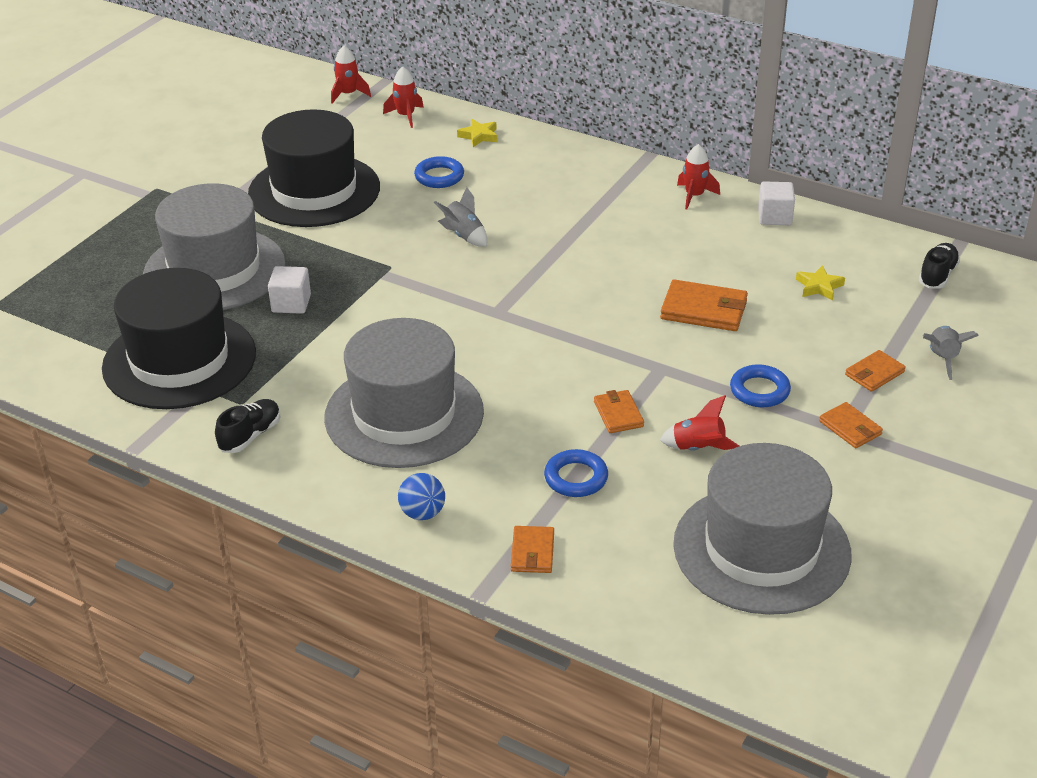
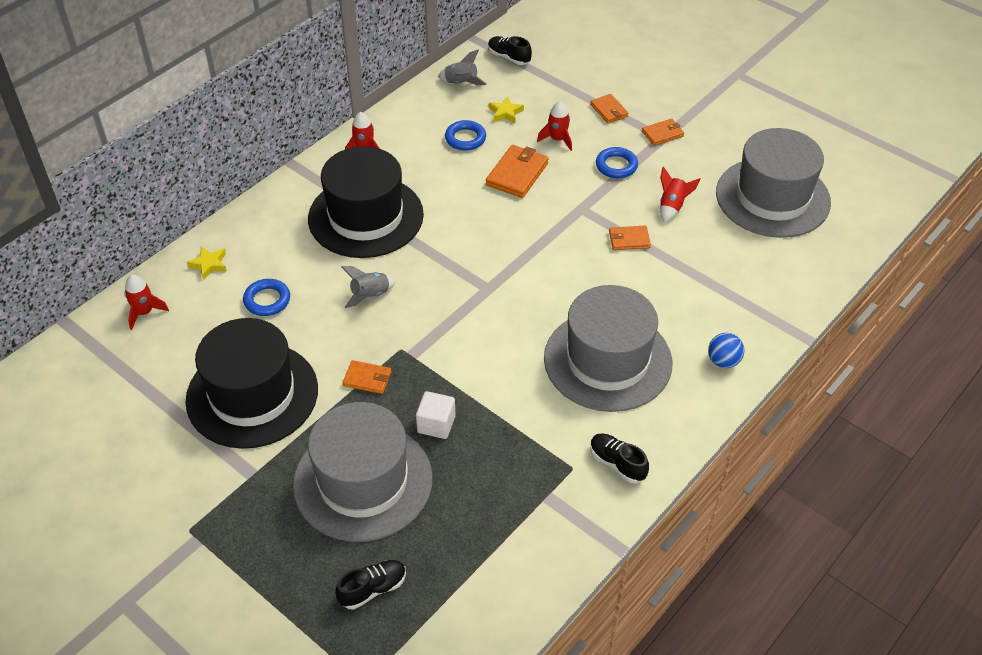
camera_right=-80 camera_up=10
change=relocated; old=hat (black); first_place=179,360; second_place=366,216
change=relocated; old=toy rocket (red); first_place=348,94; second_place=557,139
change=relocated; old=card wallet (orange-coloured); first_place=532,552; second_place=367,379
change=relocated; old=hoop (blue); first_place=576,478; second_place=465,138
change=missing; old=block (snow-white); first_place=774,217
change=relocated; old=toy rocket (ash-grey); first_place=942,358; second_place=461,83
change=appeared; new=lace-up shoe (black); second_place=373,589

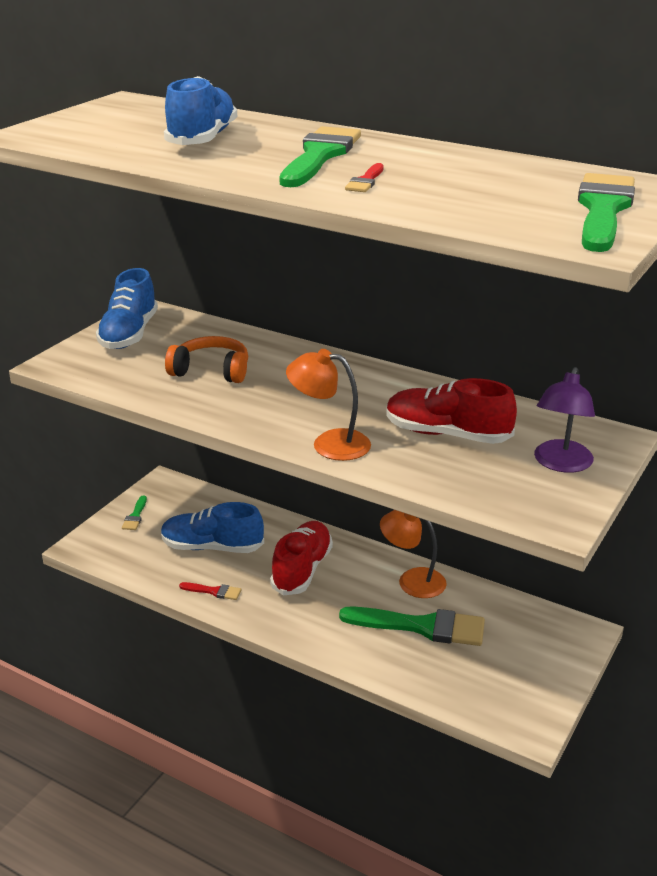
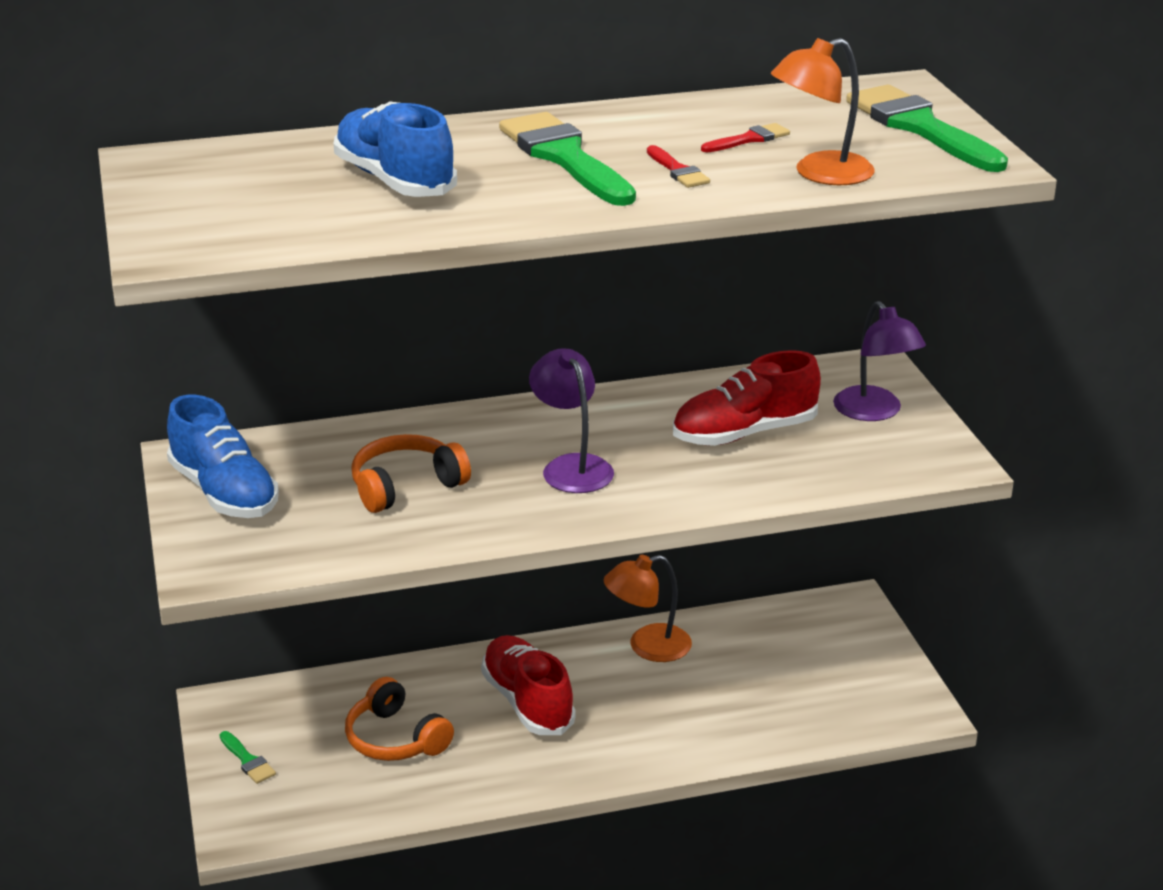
camera_right=-45 camera_up=0
change=exchanged; old=lace-up shoe (blue); new=over-ear headphones (orange-coloured); first_place=212,547; second_place=395,738
change=relocated; old=paint brush (red); first_place=214,591; second_place=749,139
change=relocated; old=reading lamp (orange-coloured); first_place=329,443; second_place=820,174
change=missing; old=paint brush (green); first_place=421,626
change=appeared; new=reading lamp (violet); second_place=571,466

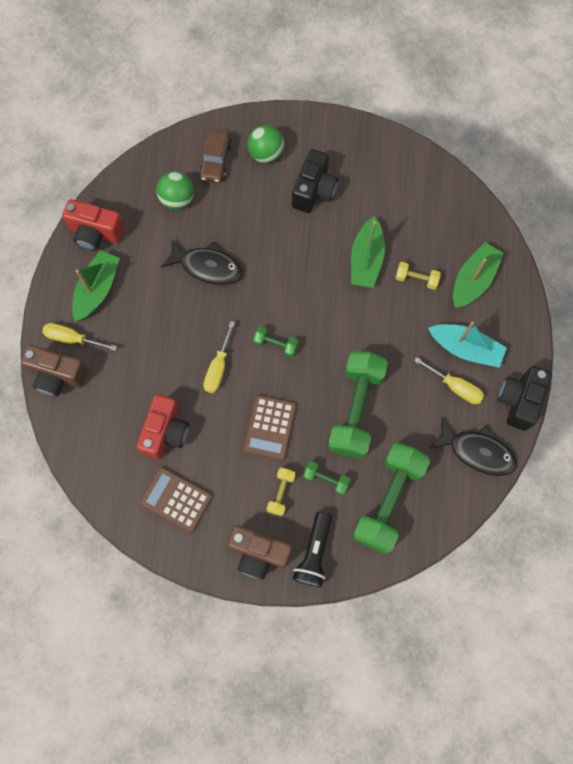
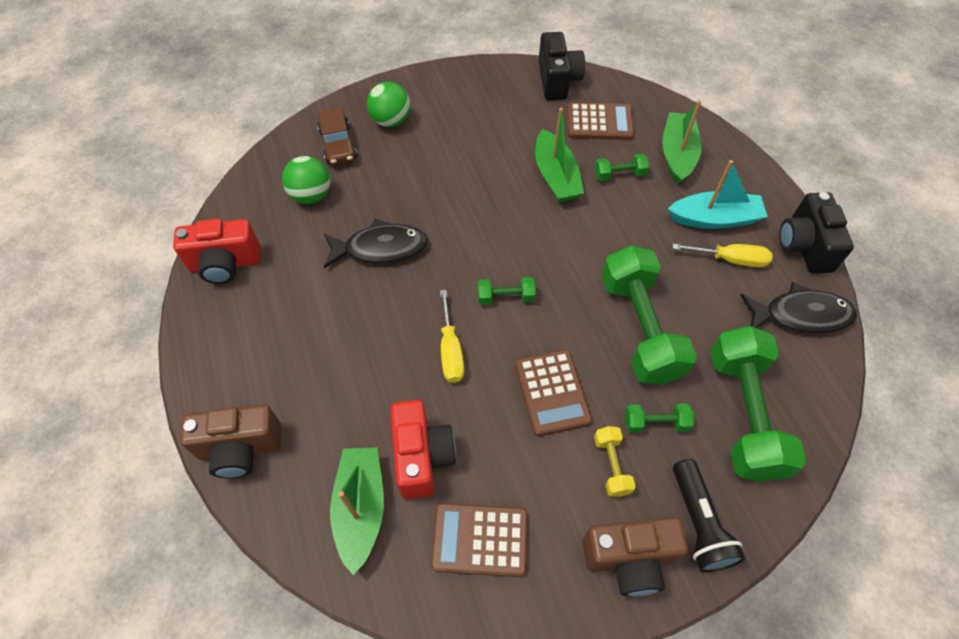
camera_right=-25 camera_up=-15
change=missing; old=screwdriver (golden); first_place=72,338
change=relocated; old=boat (green); first_place=97,290; second_place=361,509
change=relocated; old=camera (black); first_place=314,191; second_place=557,81
change=colour; old=hand weight (golden); new=hand weight (green); first_place=416,279; second_place=619,175
change=appeared; new=pocket calculator (russet); second_place=599,122

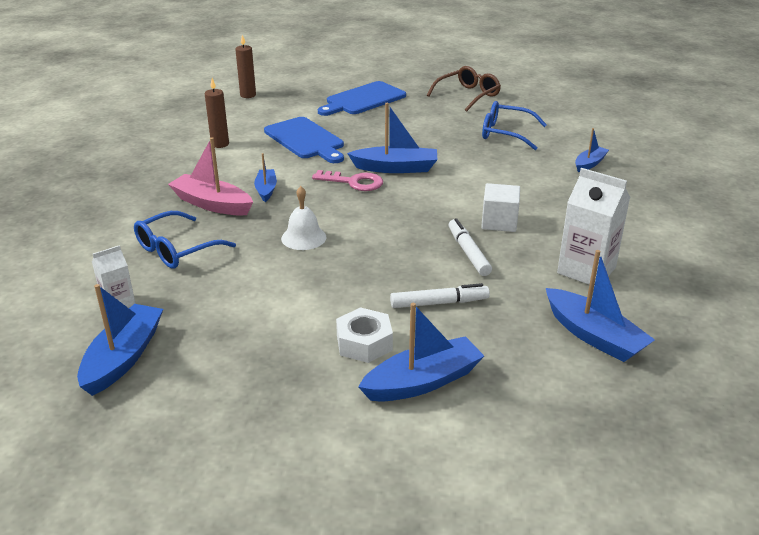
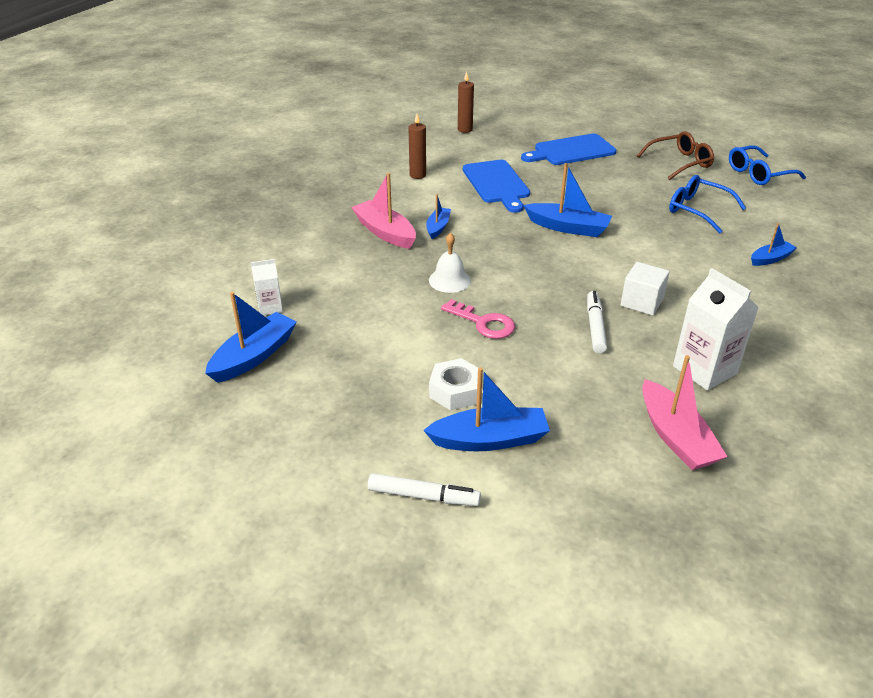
camera_right=20 camera_up=5
change=relocated; old=spectacles (blue); first_place=176,249; second_place=758,174
change=relocated; old=latchkey (rosy); first_place=354,182; second_place=484,323
change=relocated; old=marker pen (snow-white); first_place=438,303; second_place=422,496
change=colour; old=boat (blue); new=boat (rosy); first_place=594,336; second_place=675,437

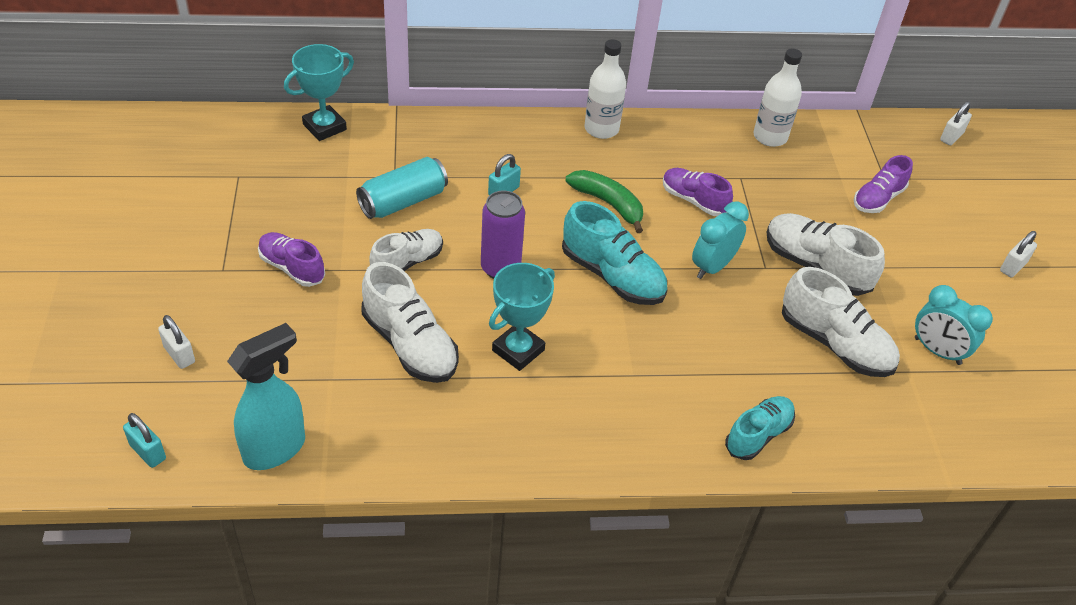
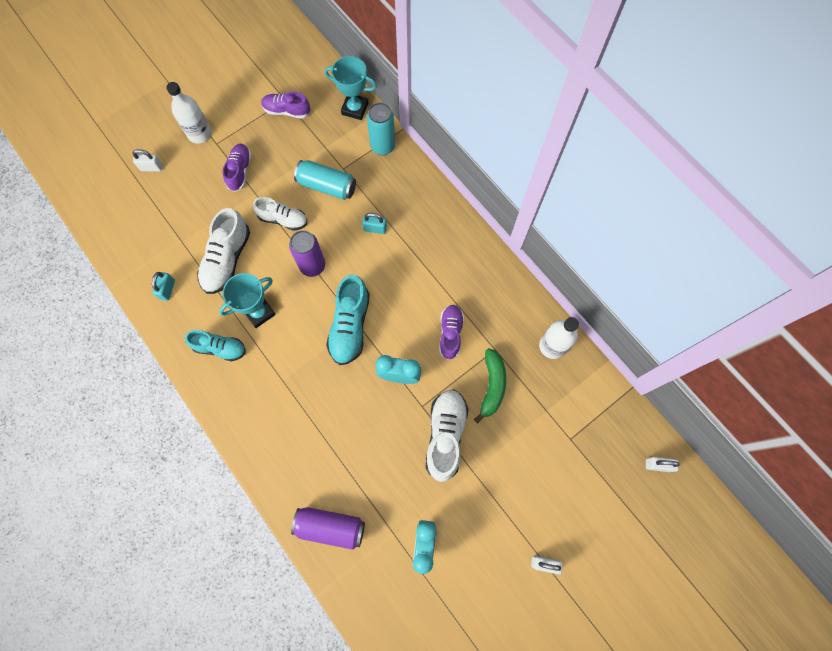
camera_right=60 camera_up=25
change=relocated; old=small lock (turquoise); first_place=148,452; second_place=167,289
change=spun; old=small lock (snow-white); first_place=179,355; second_place=151,167; degrees=75
change=missing; old=spray cleaner (turquoise); first_place=275,449
change=spun; old=award cup (turquoise); first_place=518,350; second_place=259,312; degrees=-45
change=relocated; old=banana fruit (green); first_place=608,203; second_place=492,386
change=relocated; old=flask (snow-white); first_place=601,129; second_place=199,134
change=relocated; old=lace-up shoe (turquoise); first_place=758,435; second_place=220,348
change=missing; old=lace-up shoe (snow-white); first_place=835,344
change=relocated; old=lace-up shoe (violet); first_place=878,199; second_place=286,111
change=appeared; new=can (violet); second_place=330,527
change=appeared; new=can (turquoise); second_place=382,146

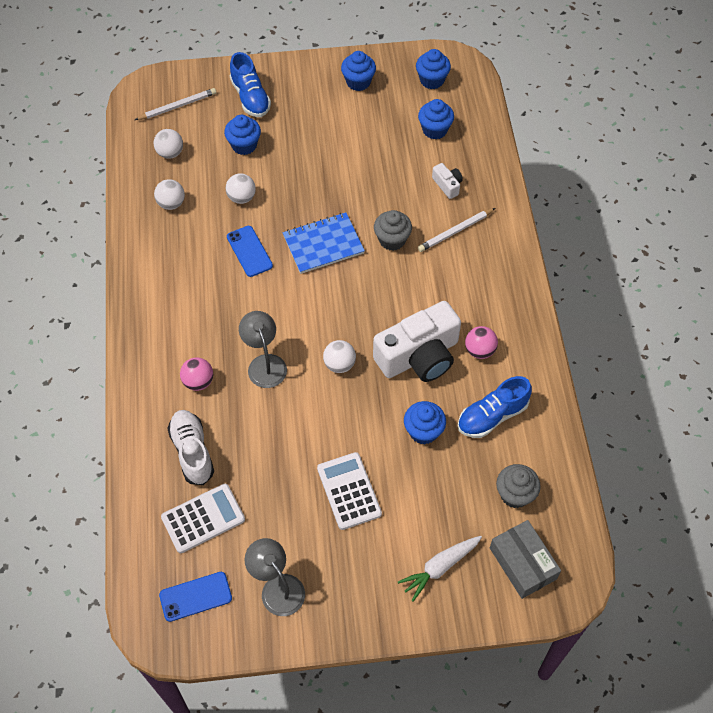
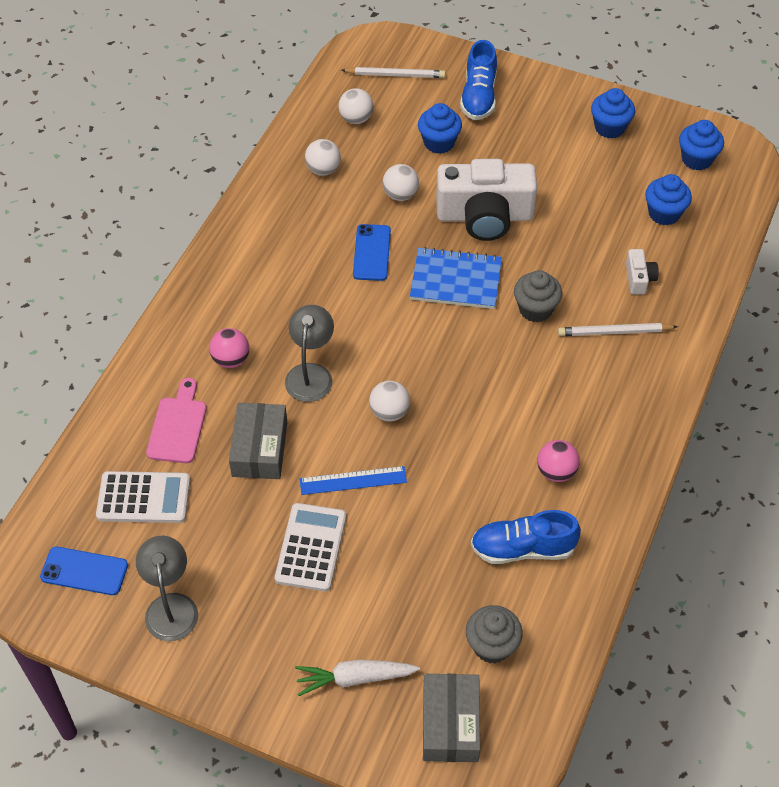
camera_right=30 camera_up=-5
change=exchanged; old=lace-up shoe (snow-white); new=bread board (rosy); first_place=192,451; second_place=178,426
change=relocated; old=camera (snow-white); first_place=419,356; second_place=484,216
change=missing; old=fairy cake (blue); first_place=423,431
change=appeared; new=package (ash-grey); second_place=259,449
change=appeared; new=ruler (blue); second_place=353,480

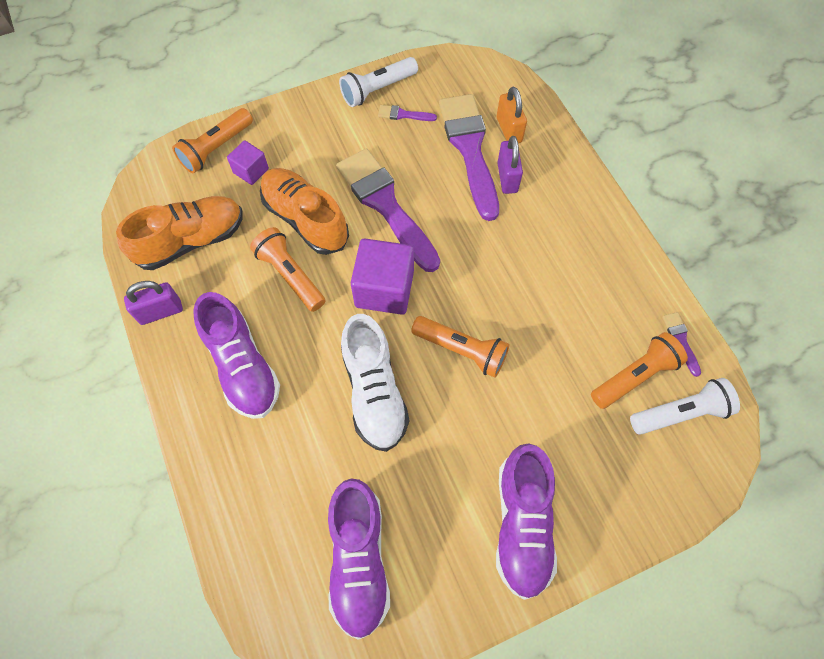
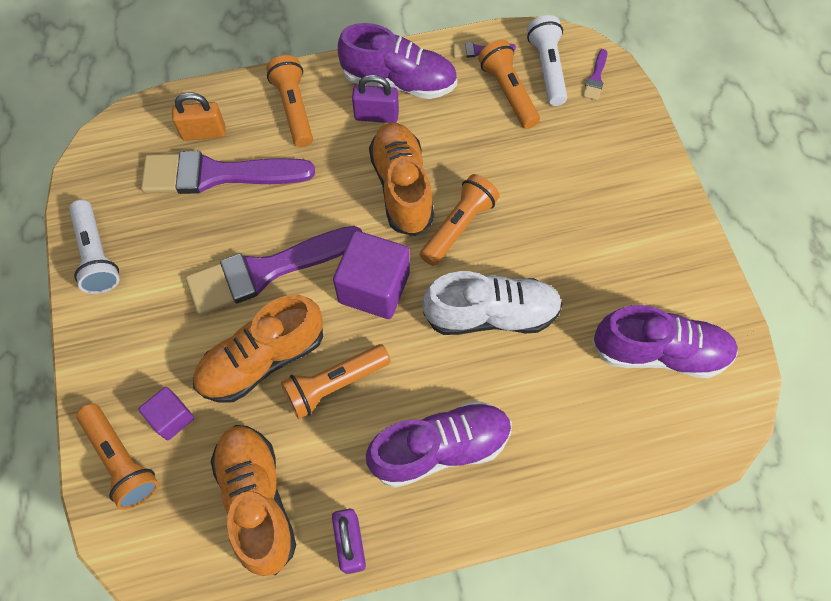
camera_right=-80 camera_up=0
change=relocated; old=paint brush (violet); first_place=403,115; second_place=595,78
change=relocated; old=lace-up shoe (violet); first_place=522,525; second_place=399,82
change=relocated; old=small lock (violet); first_place=507,178; second_place=376,116
change=appeared; new=flashlight (orange-coloured); second_place=294,109
change=appeared; new=lace-up shoe (orange-coloured); second_place=402,187

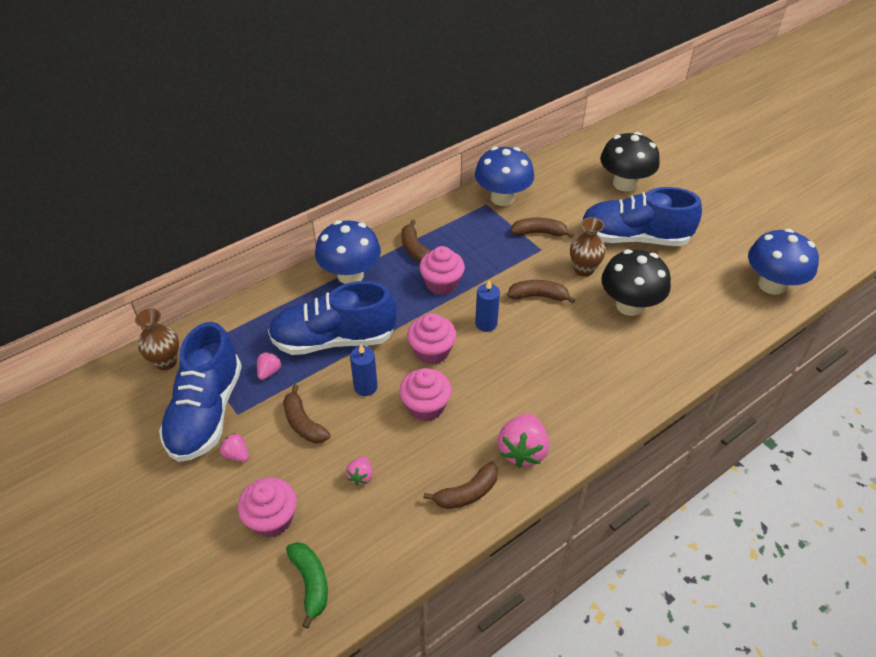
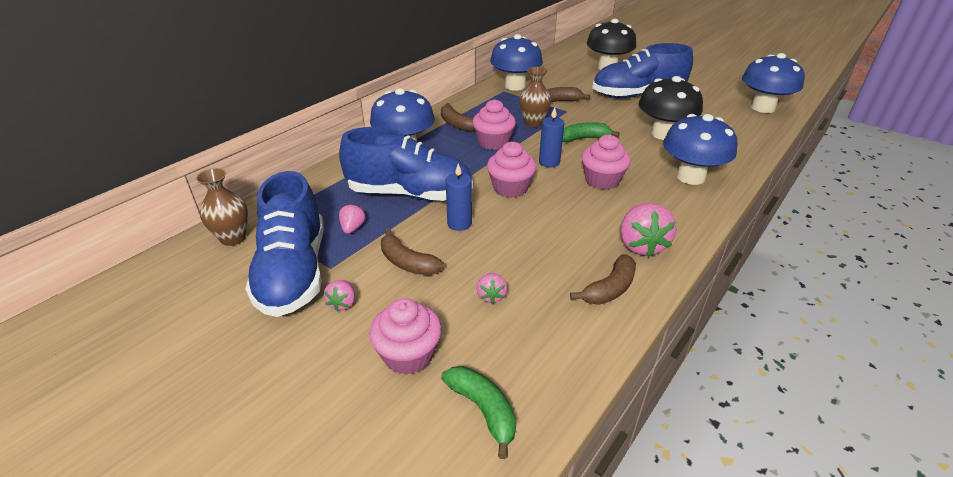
camera_right=-15 camera_up=-10
change=spun; old=toy strawberry (rosy); first_place=236,455; second_place=342,303; degrees=-105
change=spun; old=lace-up shoe (blue); first_place=334,339; second_place=410,194; degrees=-150
change=relocated; old=fairy cake (rosy); first_place=425,406; second_place=602,180
change=colour; old=banana fruit (russet); new=banana fruit (green); first_place=538,296; second_place=583,138
change=relocated; old=vase (russet); first_place=583,269; second_place=533,123
change=appeared; new=toadstool (blue); second_place=690,177

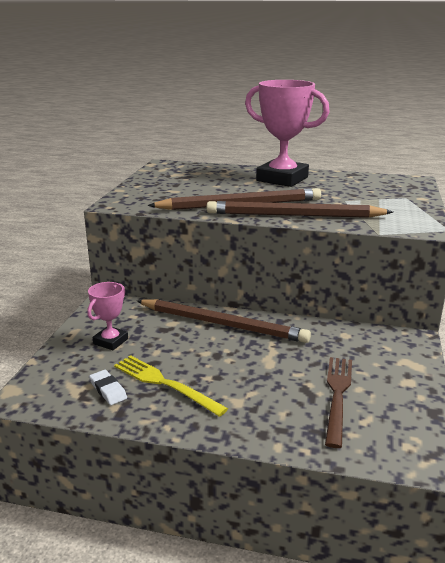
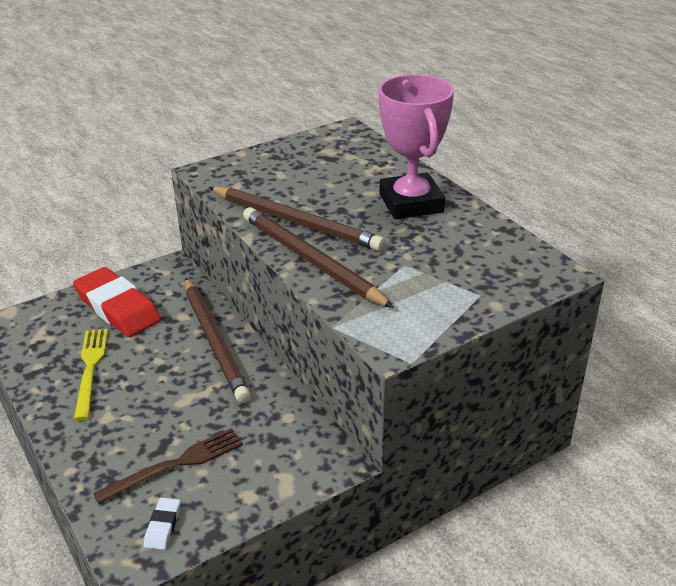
camera_right=45 camera_up=10
change=exchanged; old=award cup (rosy); new=pencil eraser (red); first_place=111,341; second_place=118,307
change=relocated; old=pencil eraser (snow-white); first_place=108,390; second_place=163,526

